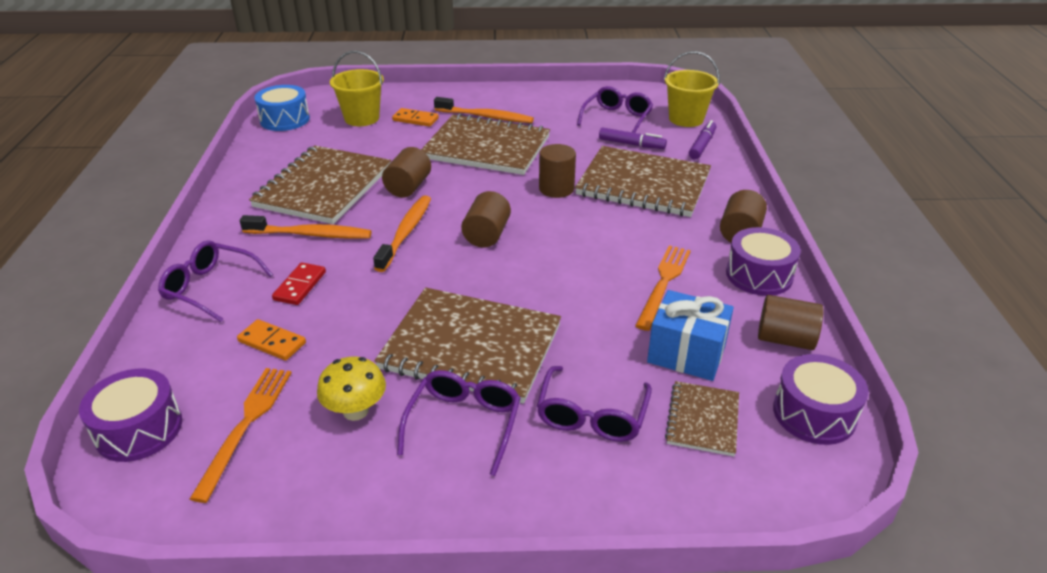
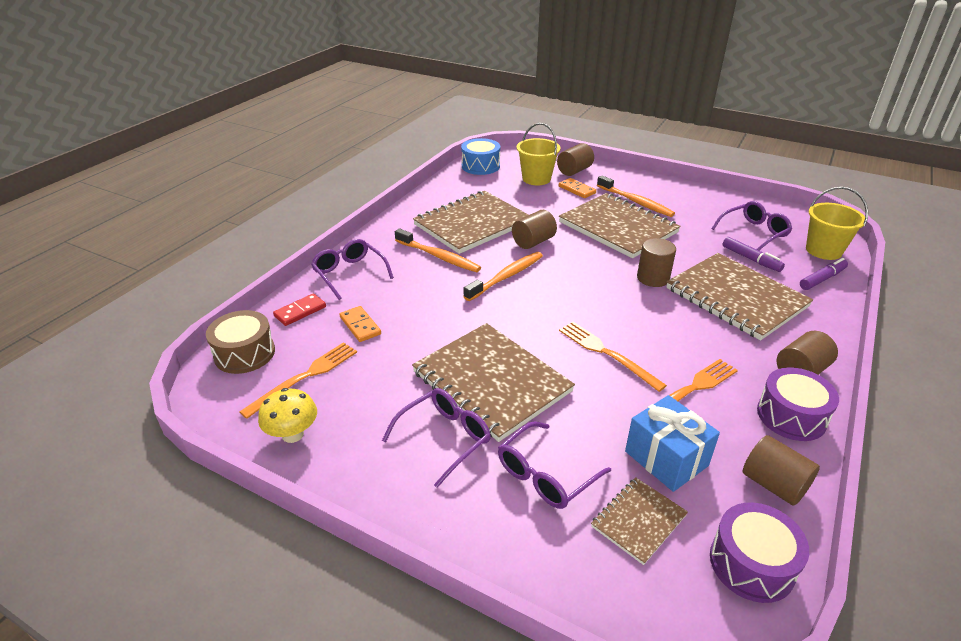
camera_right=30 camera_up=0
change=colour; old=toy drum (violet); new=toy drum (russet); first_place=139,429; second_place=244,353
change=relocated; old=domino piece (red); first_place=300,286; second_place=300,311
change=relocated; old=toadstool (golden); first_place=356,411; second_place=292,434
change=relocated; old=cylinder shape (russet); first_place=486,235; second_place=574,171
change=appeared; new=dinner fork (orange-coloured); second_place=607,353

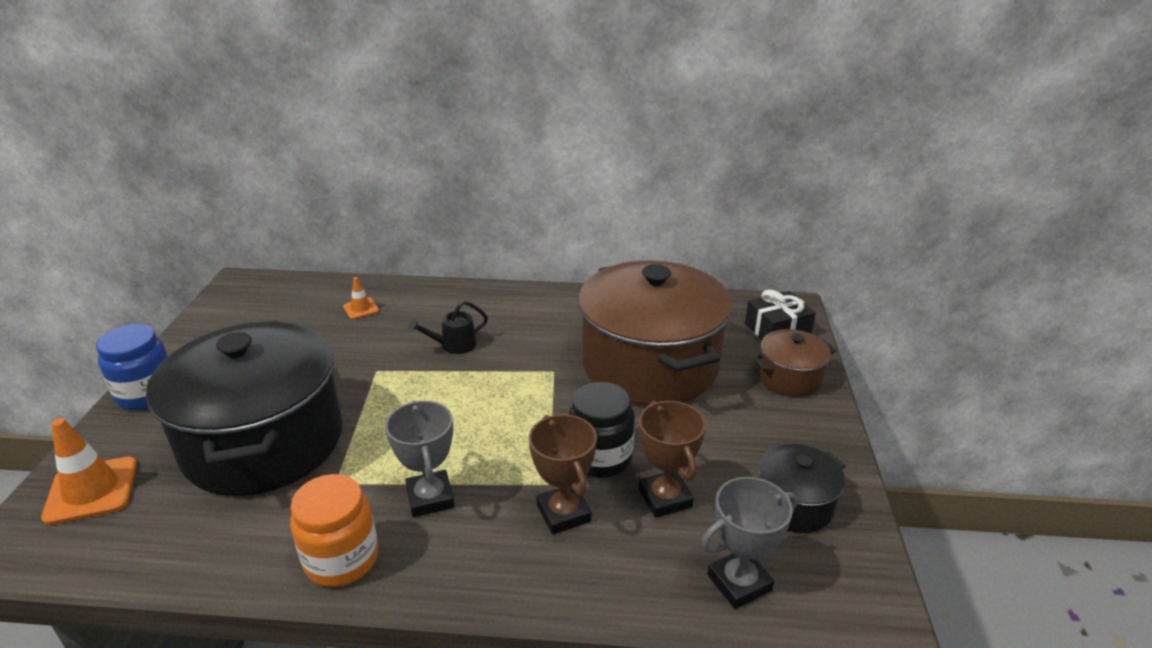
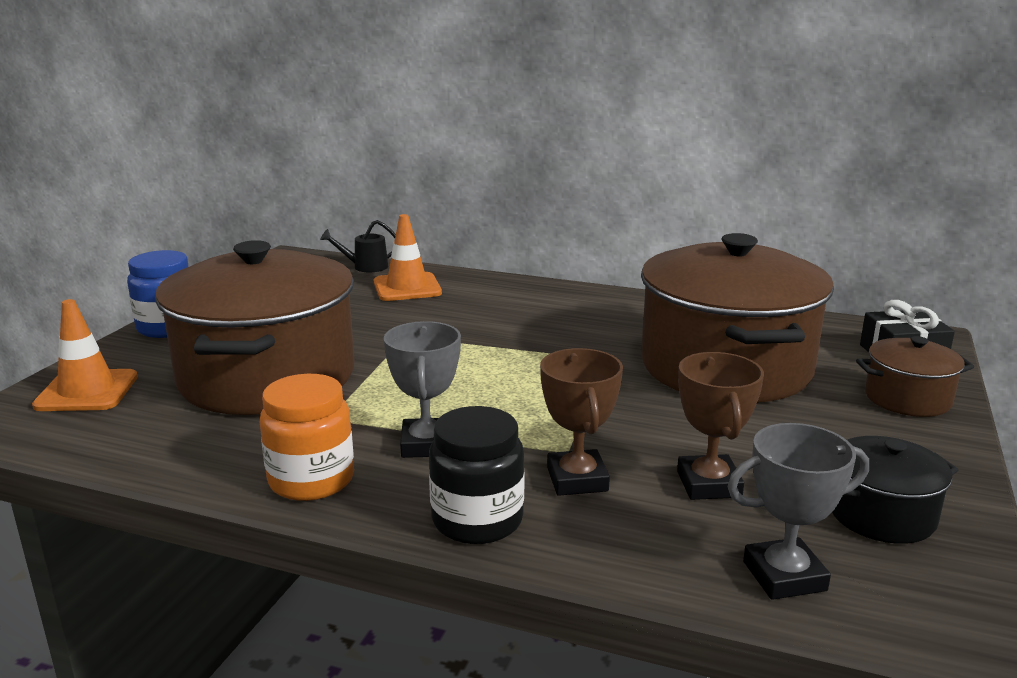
camera_right=15 camera_up=-10
change=colour; old=stockpot (black); new=stockpot (russet); first_place=264,442; second_place=267,377
change=size; old=road cone (orange-coloured); first_place=361,309; second_place=407,287; factor=1.85
change=relocated; old=watering pot (black); first_place=453,345; second_place=365,267
change=relocated; old=jar (black); first_place=600,458; second_place=477,520

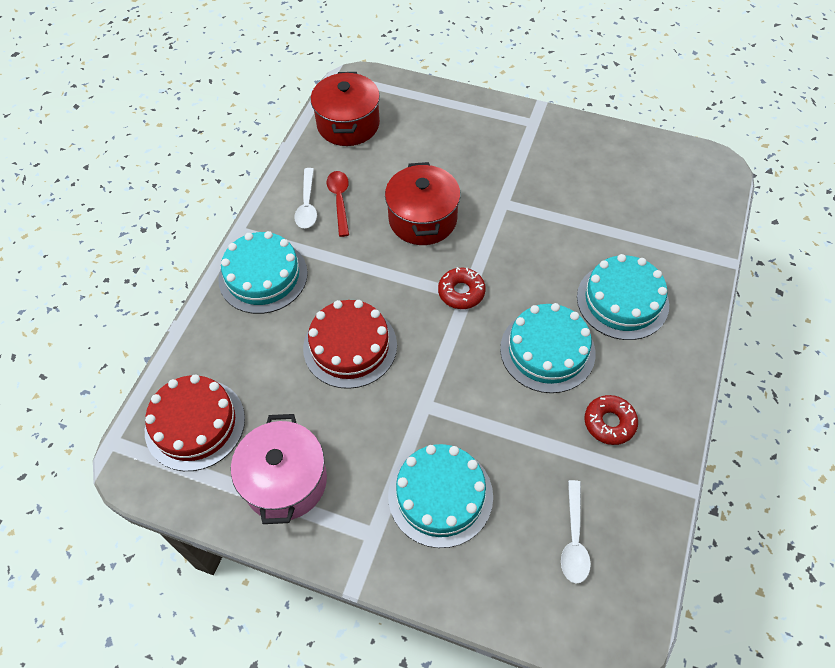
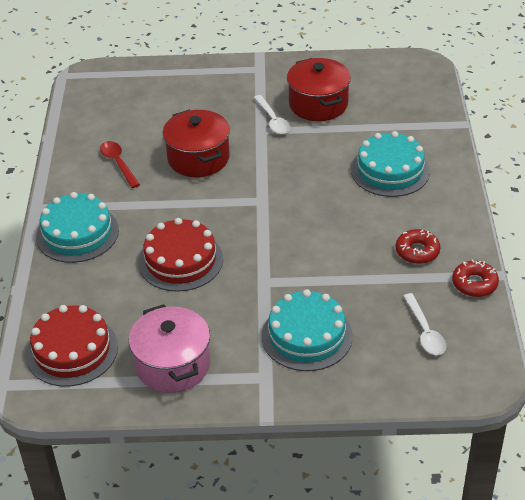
camera_right=-20 camera_up=-15
change=relocated; old=tablespoon (snow-white); first_place=307,205; second_place=273,120
change=relocated; old=stockpot (red); first_place=348,124; second_place=318,104
change=relocated; old=doughnut (red); first_place=461,292; second_place=474,283
change=missing; old=layer cake (turquoise); first_place=547,350

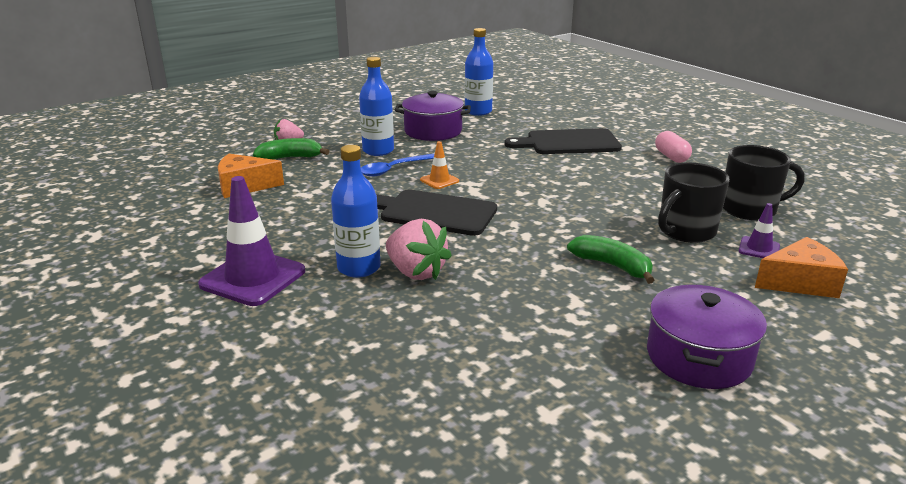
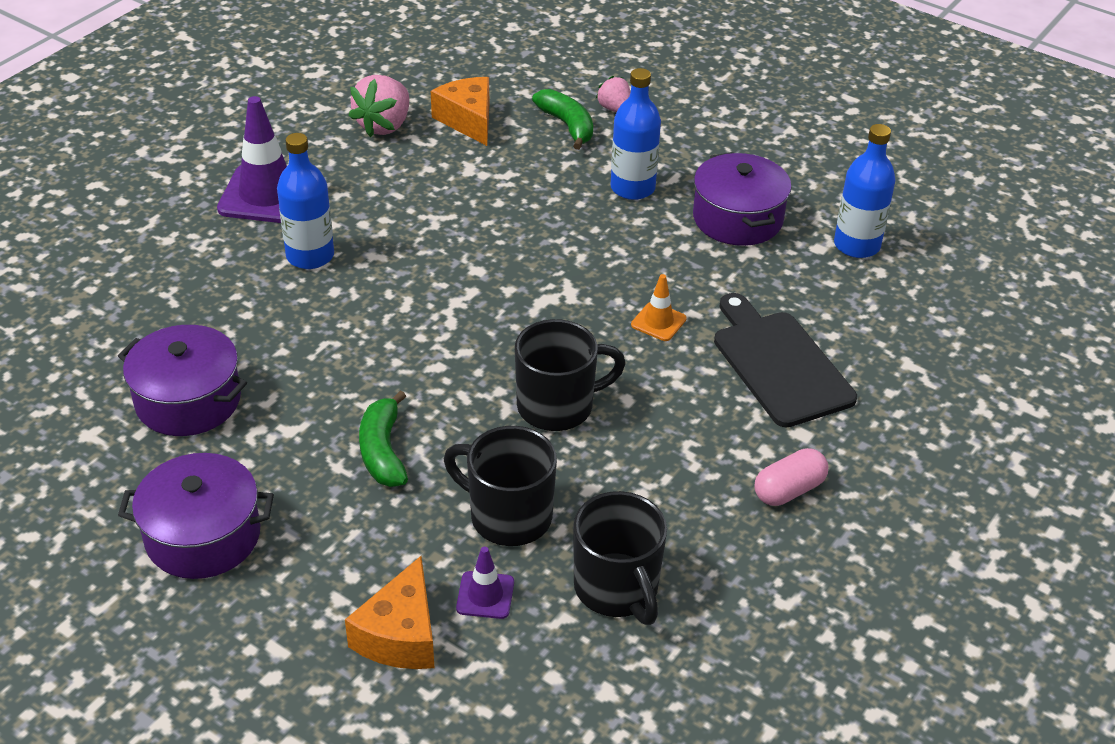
camera_right=70 camera_up=15
change=missing; old=tablespoon (blue); first_place=393,169
change=missing; old=bread board (black); first_place=433,212
change=relocated; old=toy strawberry (rosy); first_place=416,272; second_place=384,125
change=relocated; old=road cone (orange-coloured); first_place=439,180; second_place=658,322
change=spun; old=banana fruit (green); first_place=612,266; second_place=383,451; degrees=150
change=spun; old=cheese (orange-coloured); first_place=800,282; second_place=400,635; degrees=45
change=appeared; new=stockpot (violet); second_place=188,400
change=appeared; new=coffee mug (black); second_place=558,406

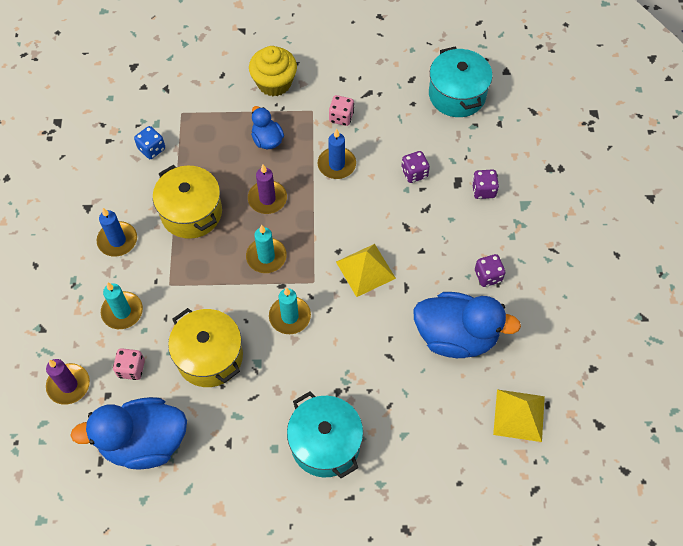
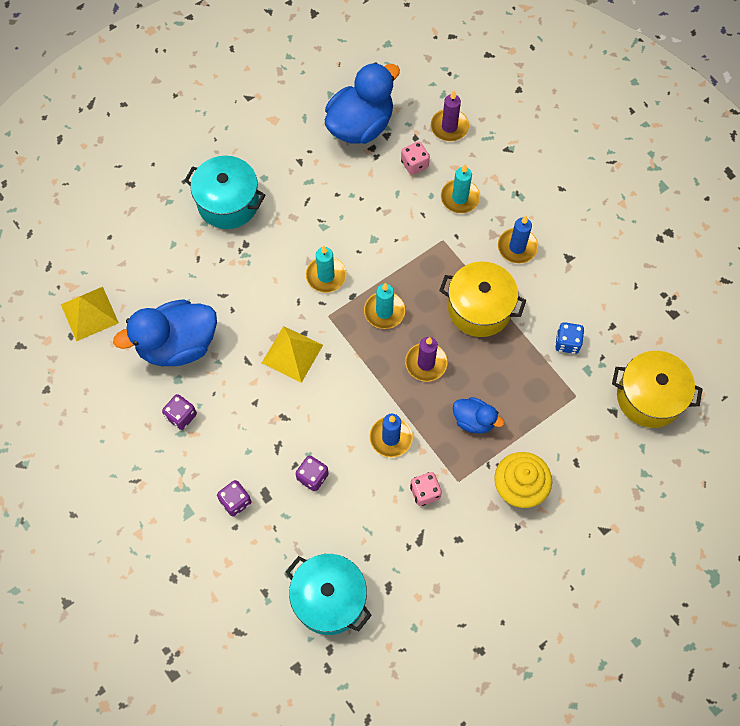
camera_right=145 camera_up=5
change=relocated; old=stockpot (golden); first_place=210,356; second_place=649,397

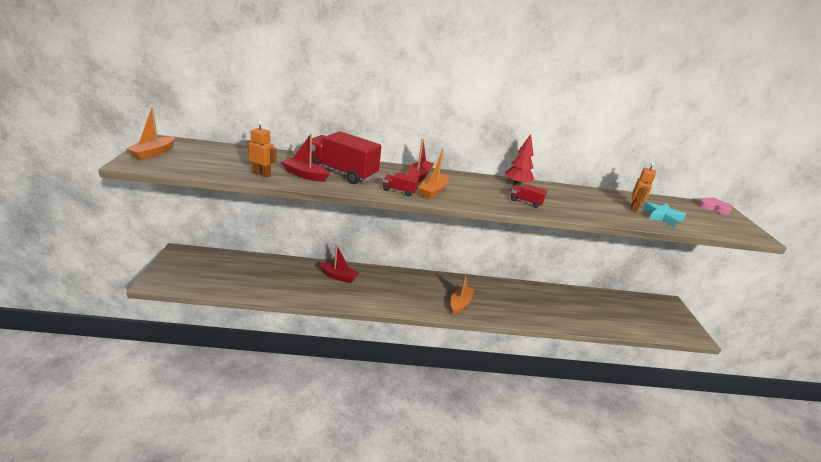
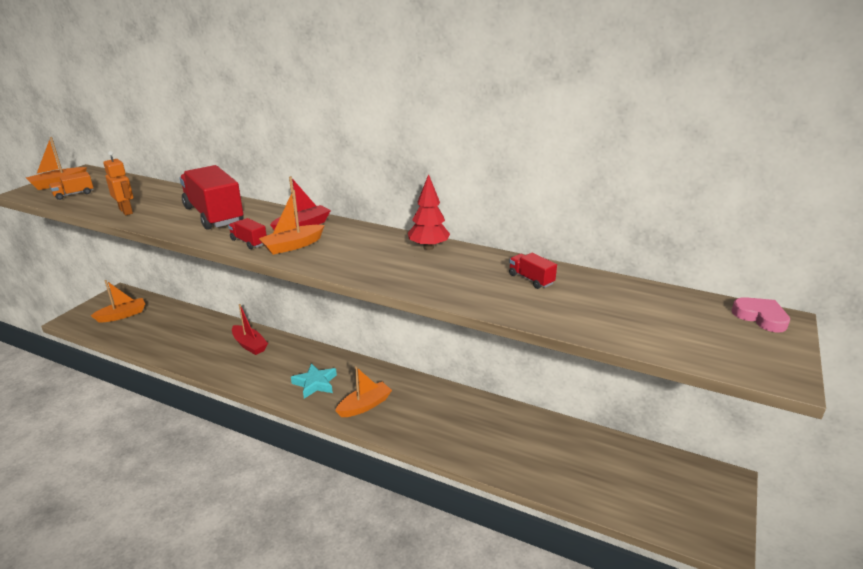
camera_right=30 camera_up=0
change=missing; old=boat (red); first_place=305,175
change=relocated; old=toy truck (red); first_place=526,202; second_place=531,279
change=missing; old=robot (orange-coloured); first_place=634,208
change=relocated; old=star (turquoise); first_place=662,217; second_place=315,383
change=appeared; new=toy truck (orange-coloured); second_place=74,194
change=appeared; new=boat (orange-coloured); second_place=122,315

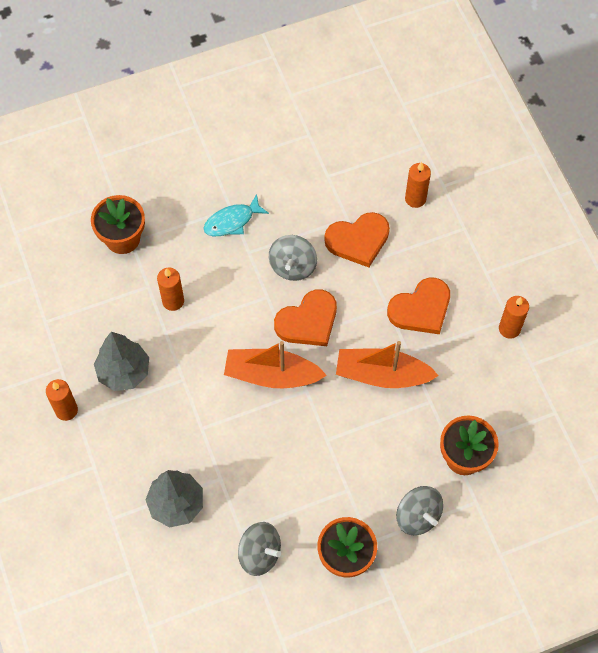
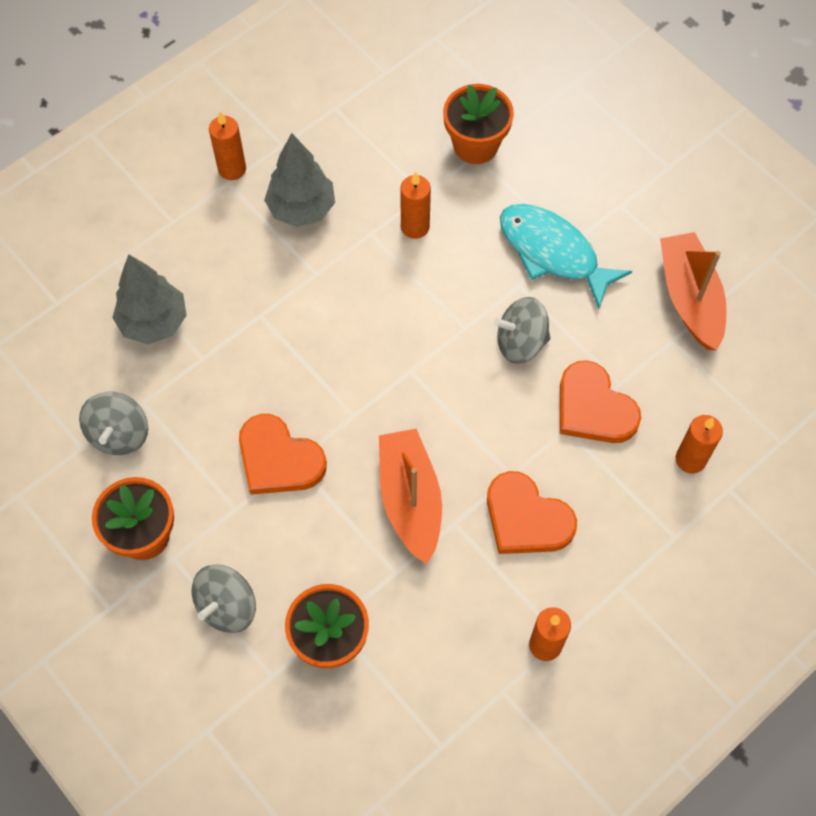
camera_right=70 camera_up=0
change=size; old=fish figure (turquoise); first_place=232,221; second_place=553,252; factor=1.57
change=relocated; old=boat (orange-coloured); first_place=272,375; second_place=690,298
change=relocated; old=heart shape (orange-coloured); first_place=308,321; second_place=279,459

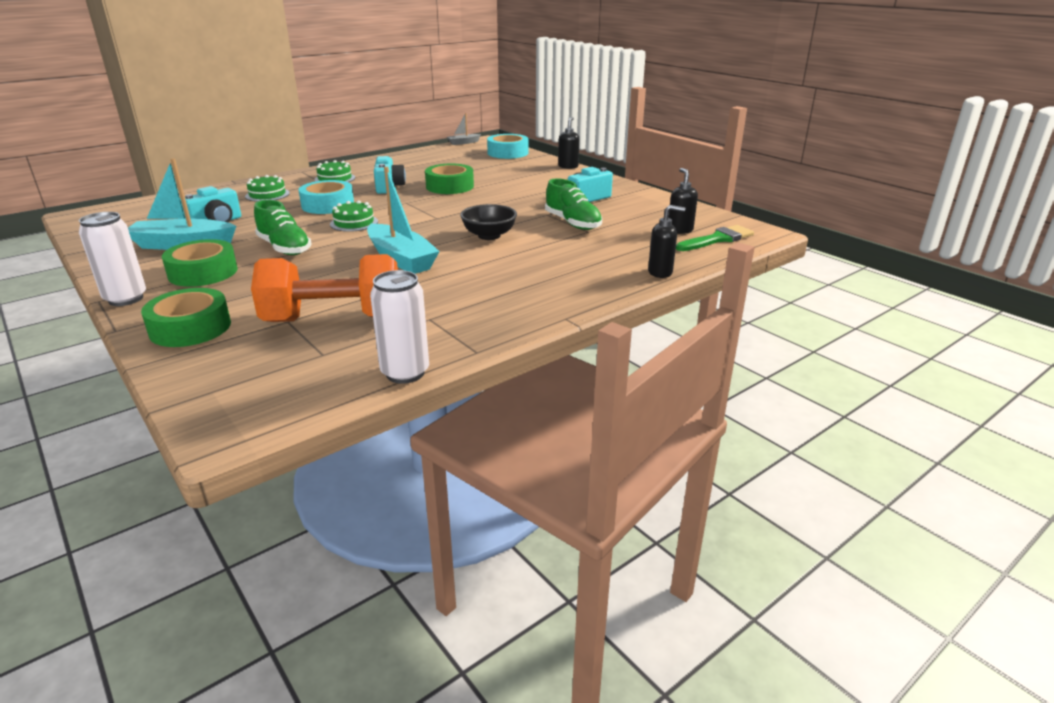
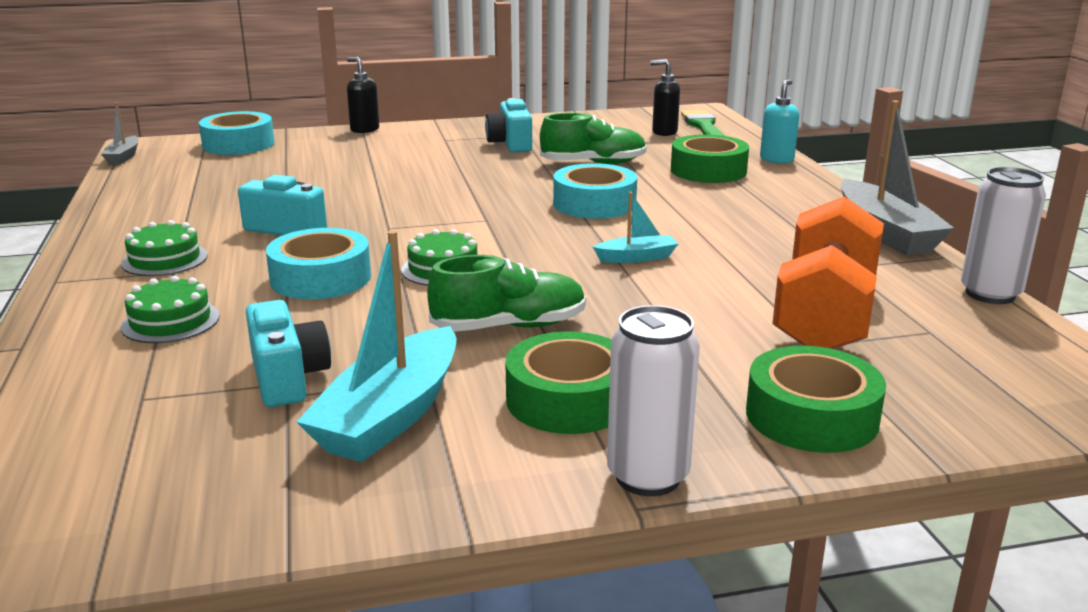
camera_right=-65 camera_up=-5
change=size; old=boat (turquoise); first_place=401,259; second_place=636,257; factor=0.51
change=relocated; old=sticky tape (green); first_place=450,186; second_place=708,170
change=exchanged; old=bowl (black); new=sticky tape (turquoise); first_place=489,236; second_place=594,204
change=colour; old=soap pump (black); new=soap pump (turquoise); first_place=660,272; second_place=777,159
change=appeared; new=boat (ash-grey); second_place=885,233

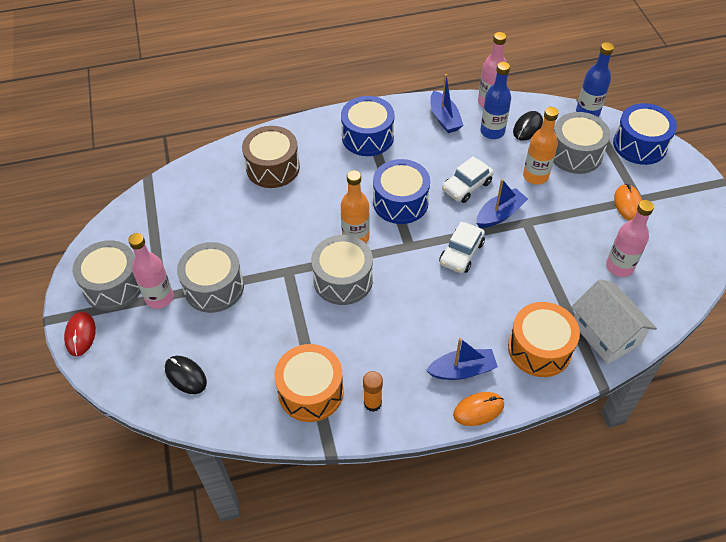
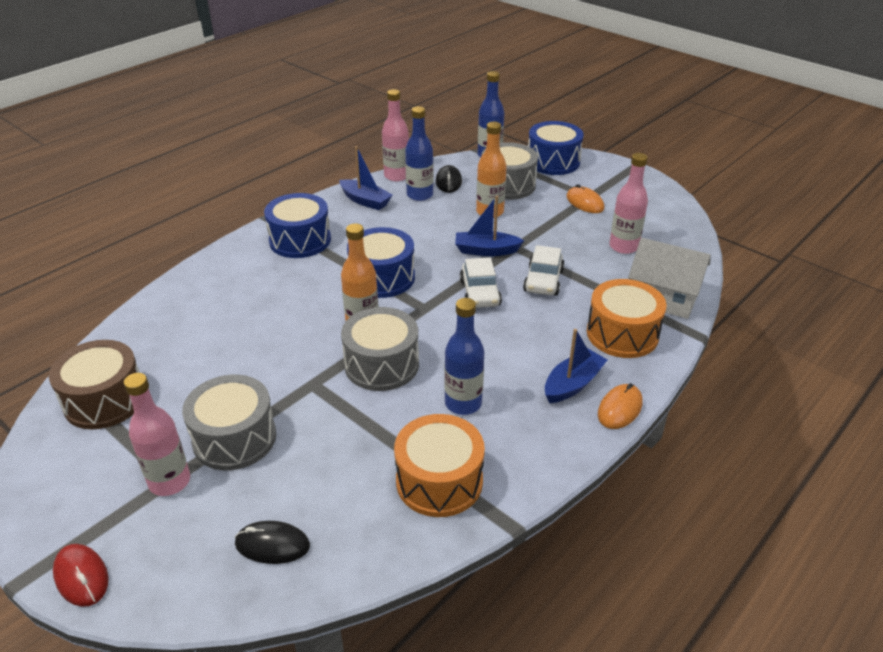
camera_right=-35 camera_up=-15
change=missing; old=toy drum (ash-grey); first_place=113,285
change=relocated; old=toy drum (russet); first_place=273,167; second_place=105,400
change=missing; old=glue (orange-coloured); first_place=372,403
change=relocated; old=toy car (snow-white); first_place=466,186; second_place=543,281
change=spun; old=boat (blue); first_place=500,214; second_place=486,250; degrees=-105
change=appeared; new=flask (blue); second_place=463,403

